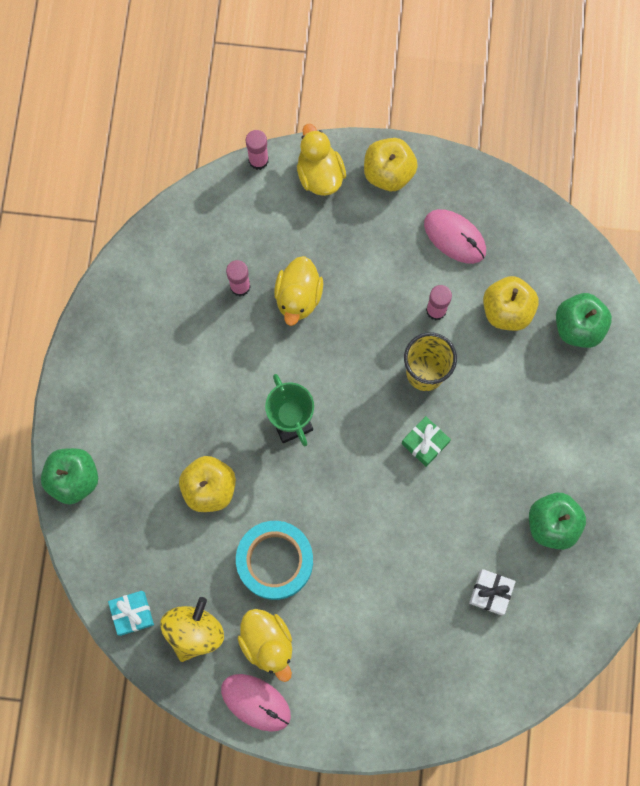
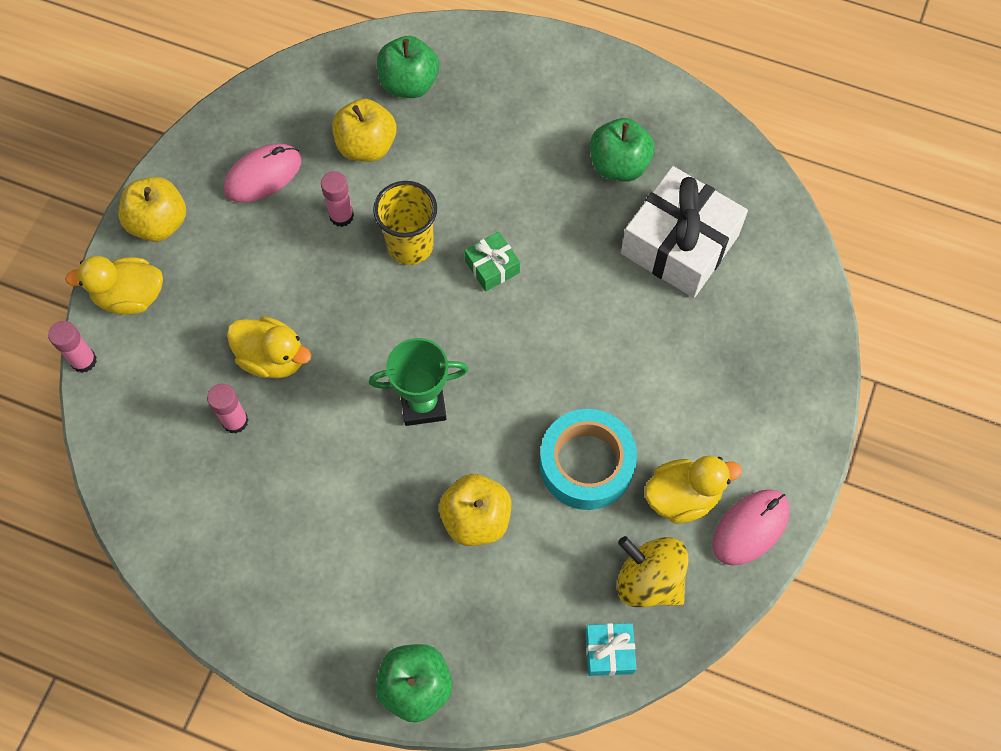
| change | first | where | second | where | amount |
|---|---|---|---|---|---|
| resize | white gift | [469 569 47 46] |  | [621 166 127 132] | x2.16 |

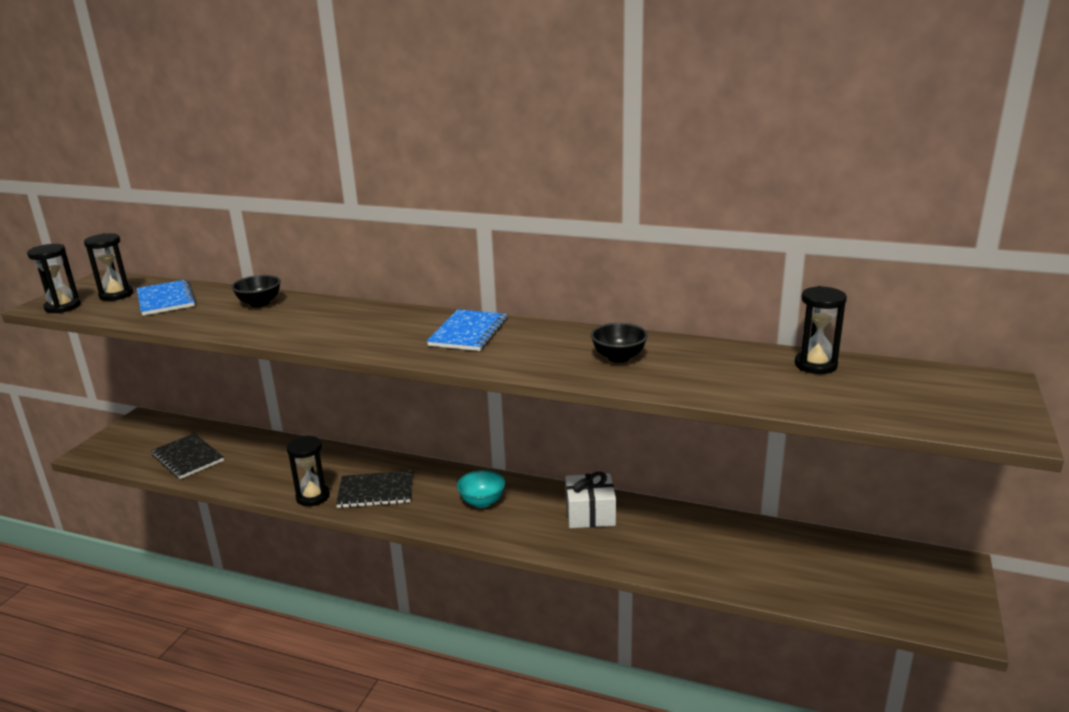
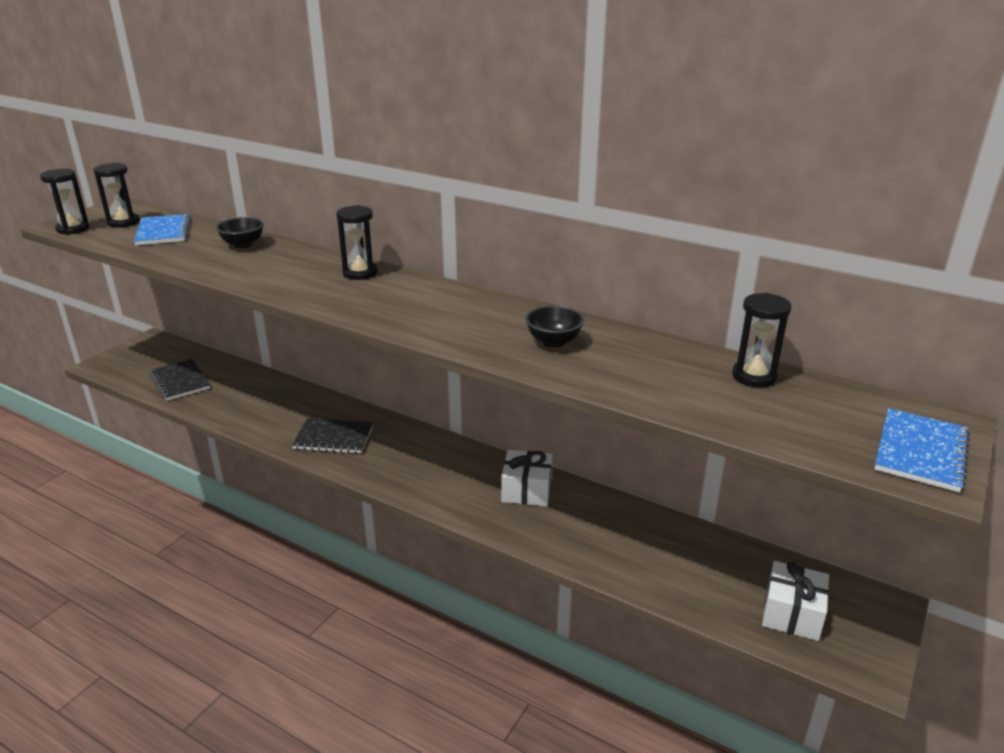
| change | first | where | second | where | amount |
|---|---|---|---|---|---|
| delete | turquoise bowl | [457 470 48 38] |  |  |  |
| insert |  |  | white gift | [762 561 67 80] |  |
| move | black hourglass | [287 435 43 71] |  | [336 205 41 75] |  |
| move | blue notebook | [427 309 80 42] |  | [875 408 95 84] |  |

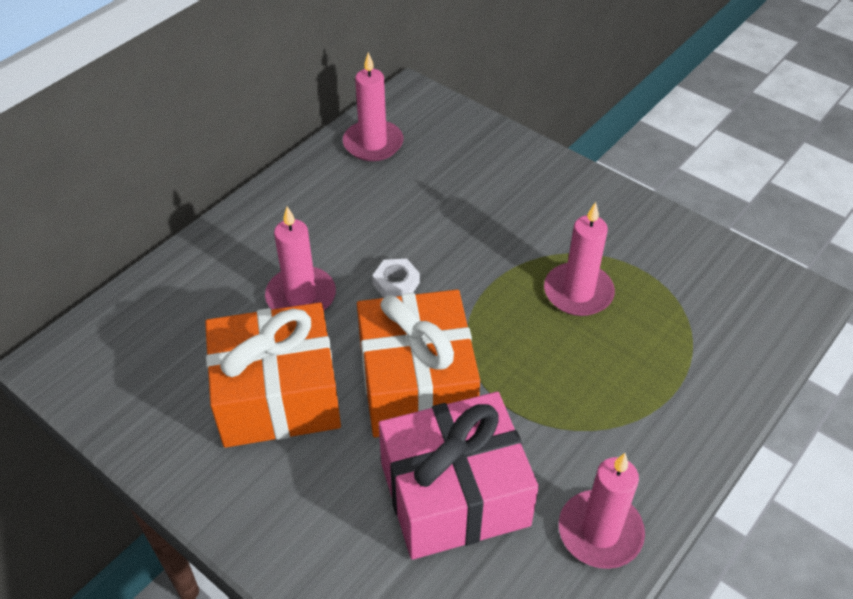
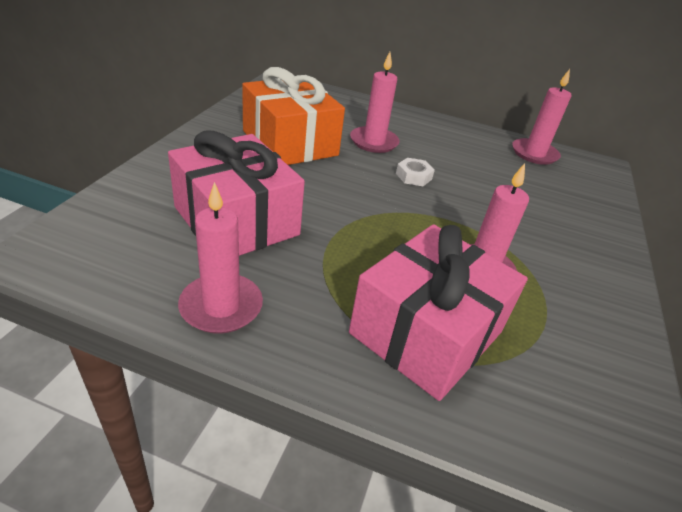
| change | first | where | second | where | amount |
|---|---|---|---|---|---|
| delete | orange gift | [357 290 123 147] |  |  |  |
| insert |  |  | pink gift | [349 224 179 177] |  |

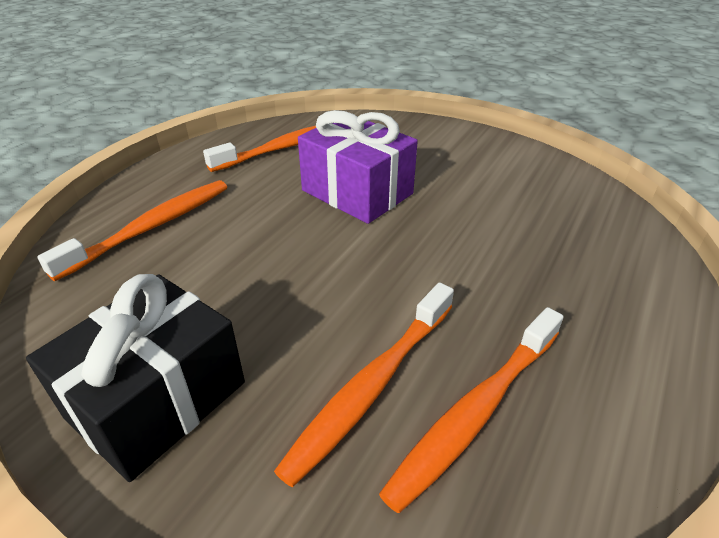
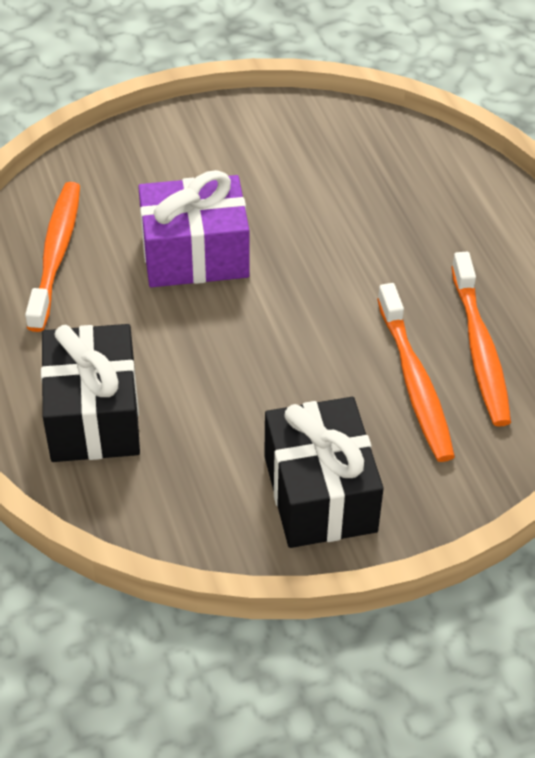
| change | first | where | second | where | amount |
|---|---|---|---|---|---|
| replace | orange toothbrush | [37 180 190 101] | black gift | [41 324 99 138] |  |

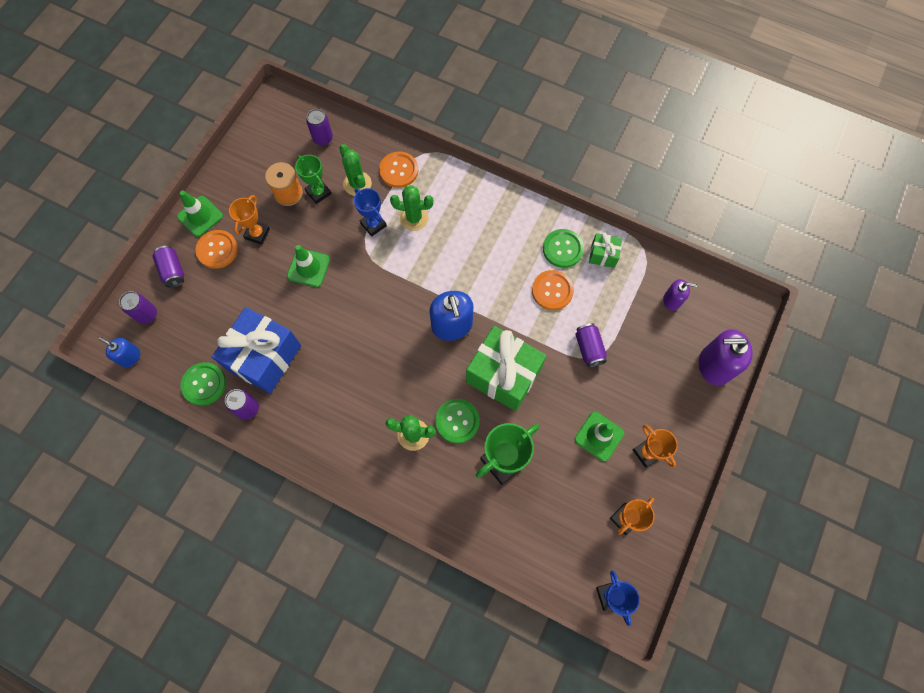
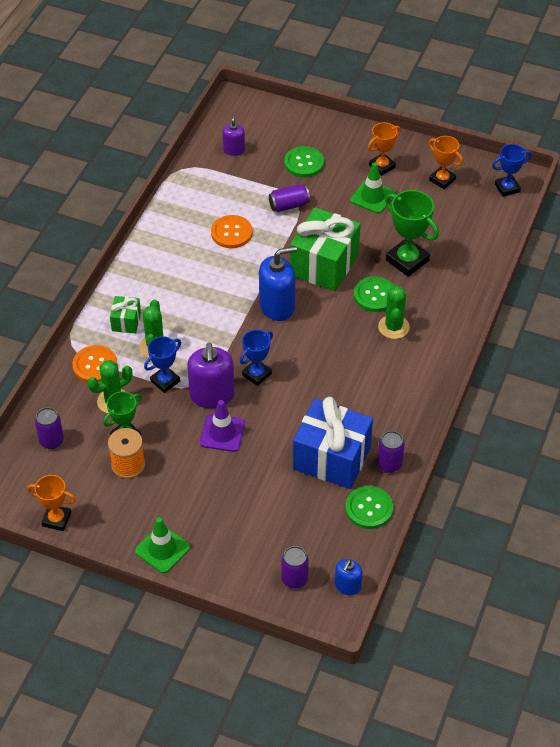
| change | first | where | second | where | amount |
|---|---|---|---|---|---|
| delete | purple can | [152 246 32 42] |  |  |  |
| delete | orange button | [195 230 43 39] |  |  |  |
| insert |  |  | blue trophy | [240 330 33 56] |  |
| move | orange trophy | [229 195 41 50] |  | [27 475 49 56] |  |
| move | green button | [543 229 41 39] |  | [284 146 40 31] |  |
| move | green gift | [589 232 33 36] |  | [110 296 31 37] |  |
| move | purple soap dispenser | [699 329 54 57] |  | [187 343 48 65] |  |
| recolor | green traffic cone | [287 245 43 42] | purple traffic cone | [200 400 45 52] |  |

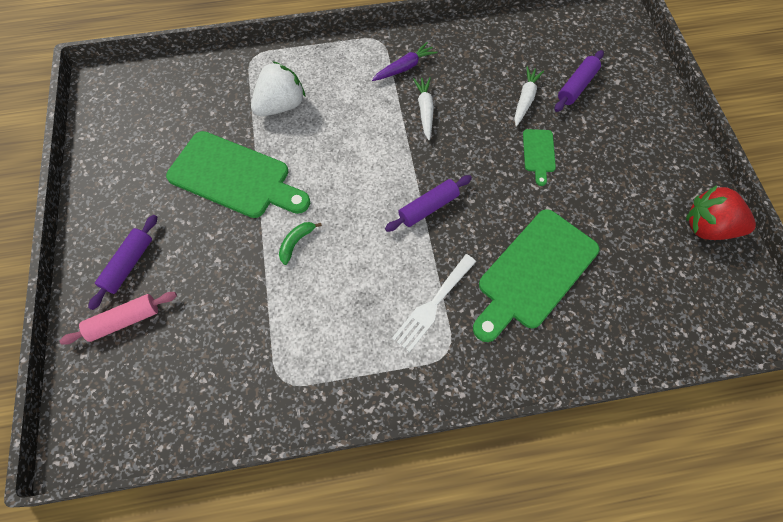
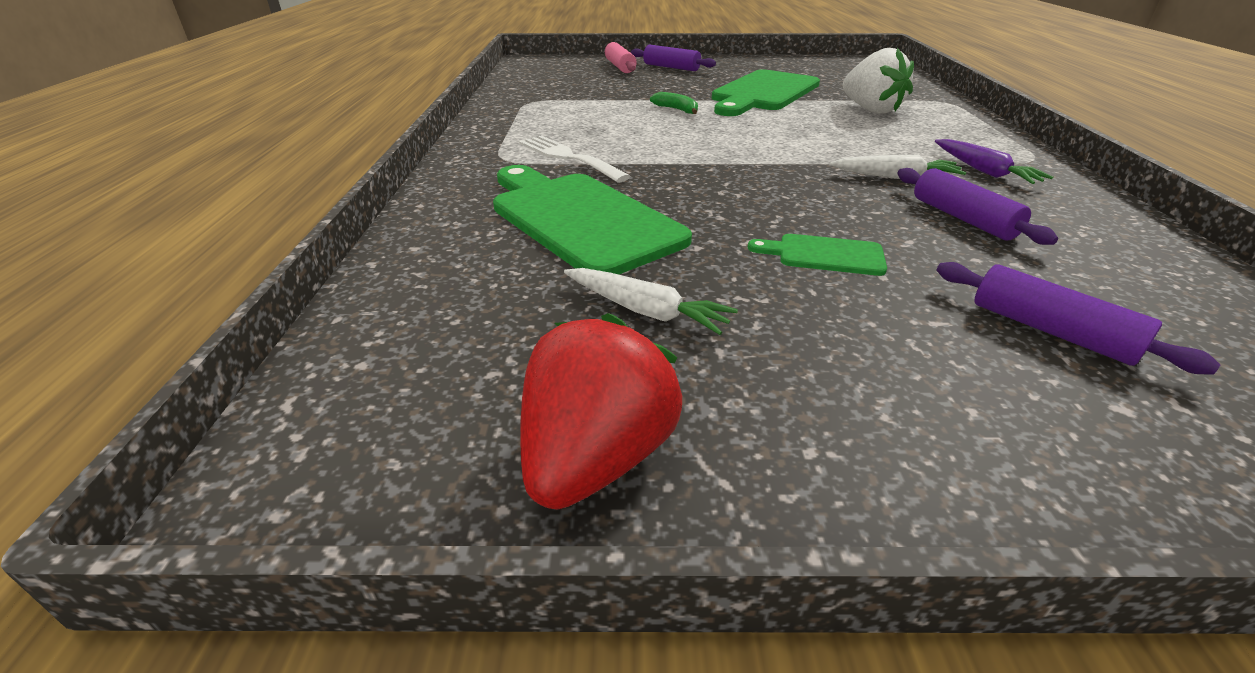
| change | first | where | second | where | amount |
|---|---|---|---|---|---|
| move | purple rolling pin | [385 175 87 57] |  | [897 168 161 77] |  |
| move | white carrot | [514 66 30 61] |  | [564 268 174 67] |  |

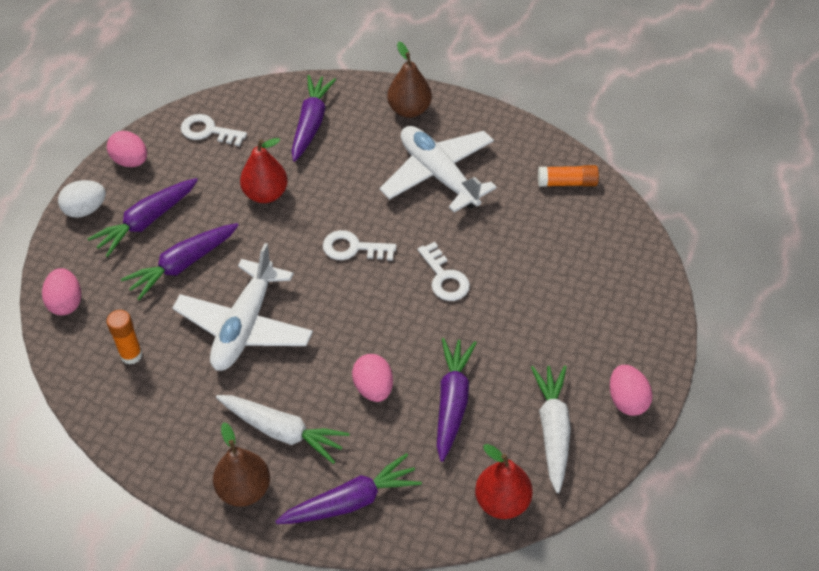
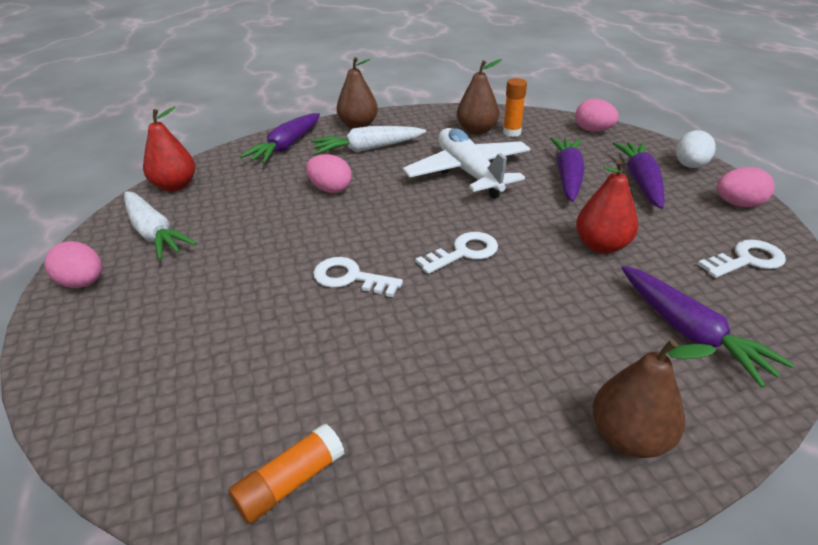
| change | first | where | second | where | amount |
|---|---|---|---|---|---|
| delete | white plane | [380 126 116 86] |  |  |  |
| delete | purple carrot | [437 338 40 124] |  |  |  |
| insert |  |  | brown pear | [457 59 45 76] |  |

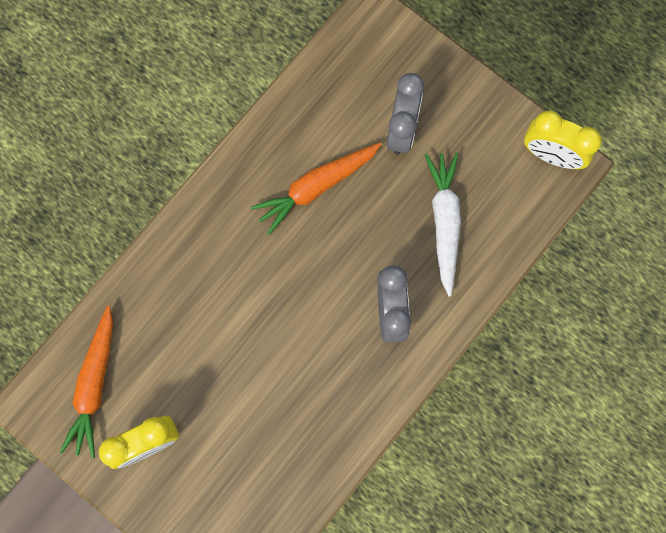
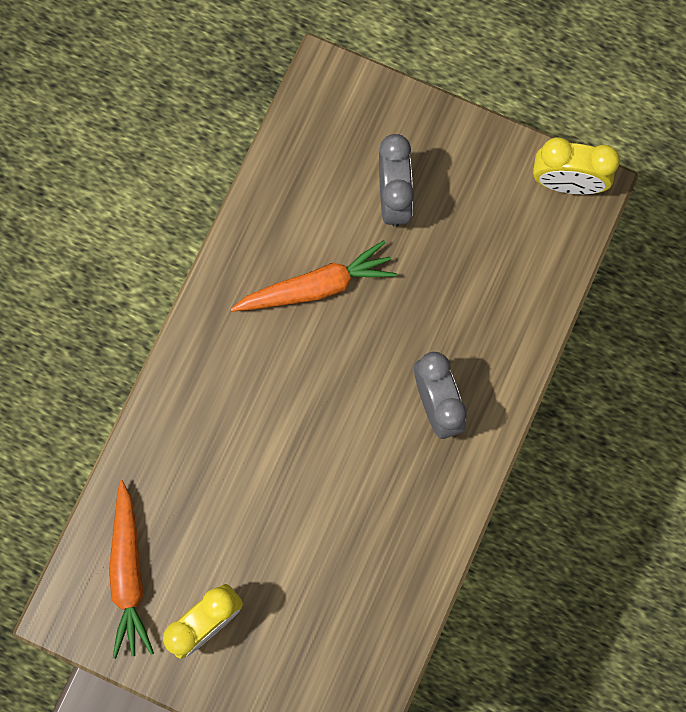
| change | first | where | second | where | amount |
|---|---|---|---|---|---|
| delete | white carrot | [425 152 36 145] |  |  |  |
| rotate | orange carrot | [250 143 132 92] |  | [231 240 166 72] | 150 degrees counterclockwise |

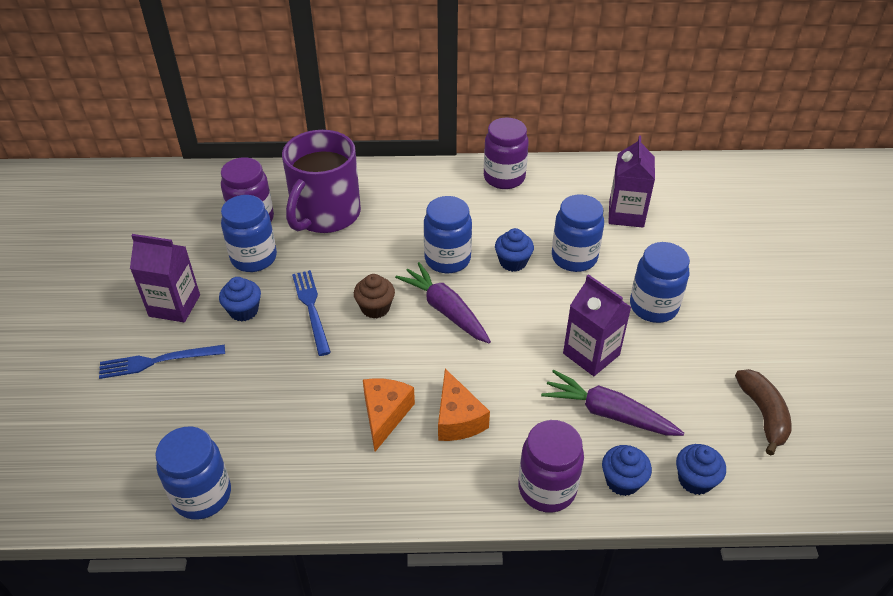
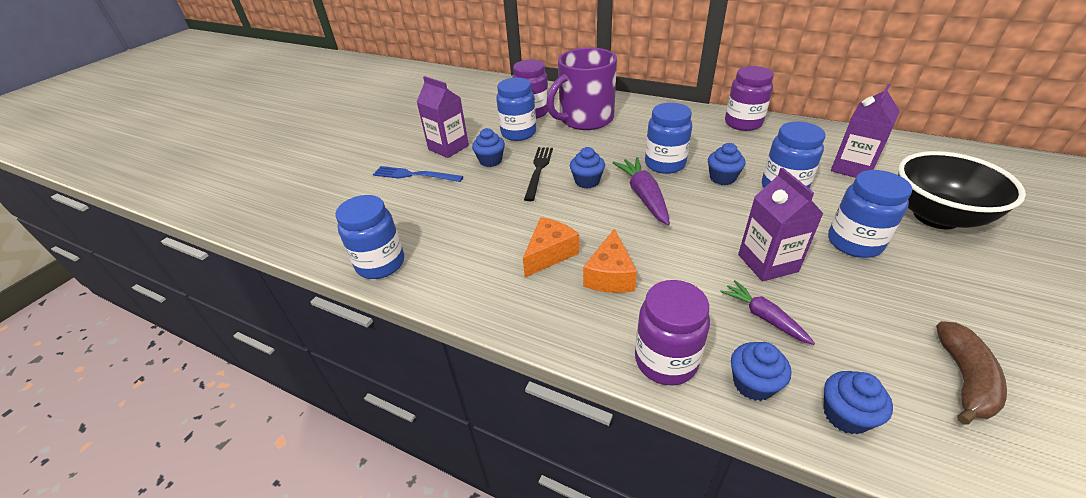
| change | first | where | second | where | amount |
|---|---|---|---|---|---|
| insert |  |  | black bowl | [898 151 128 78] |  |
| recolor | blue fork | [292 270 39 86] | black fork | [524 147 29 54] |  |
| recolor | brown cupcake | [354 274 41 45] | blue cupcake | [570 147 35 42] |  |
| resize | purple carrot | [541 370 143 66] |  | [720 280 95 65] | x0.64 |

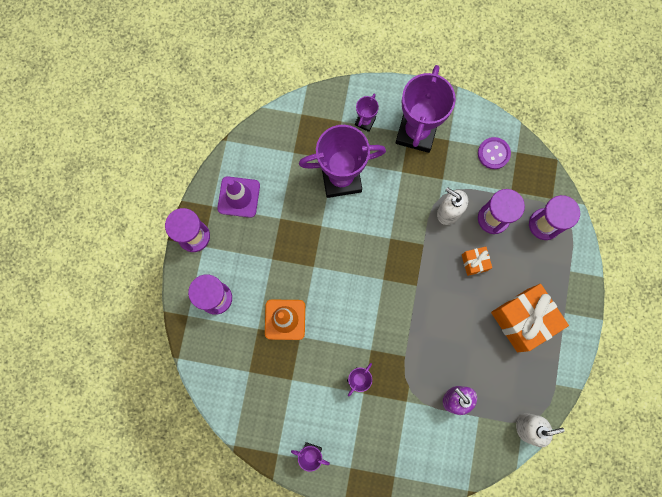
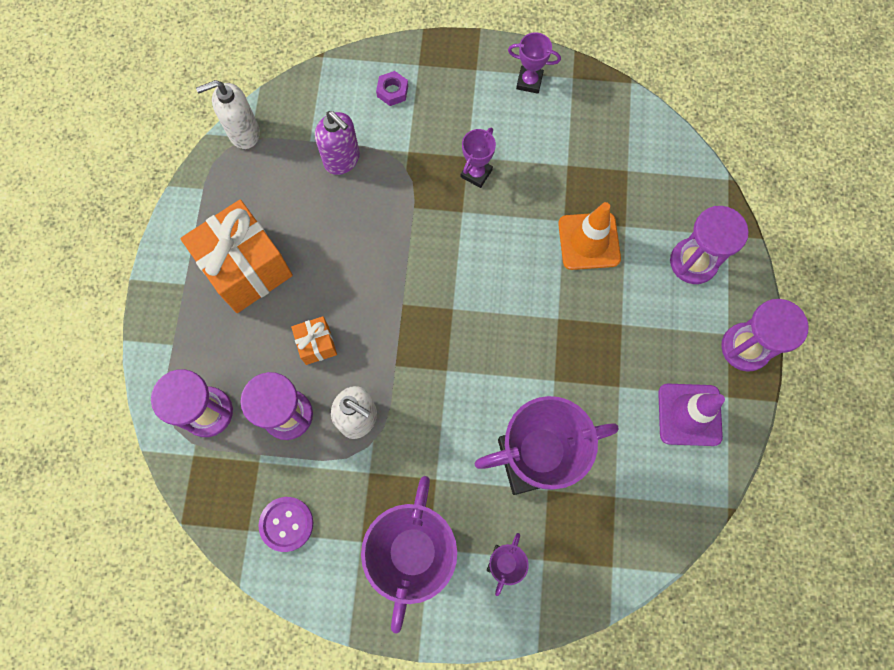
| change | first | where | second | where | amount |
|---|---|---|---|---|---|
| insert |  |  | purple nut | [376 71 32 35] |  |

